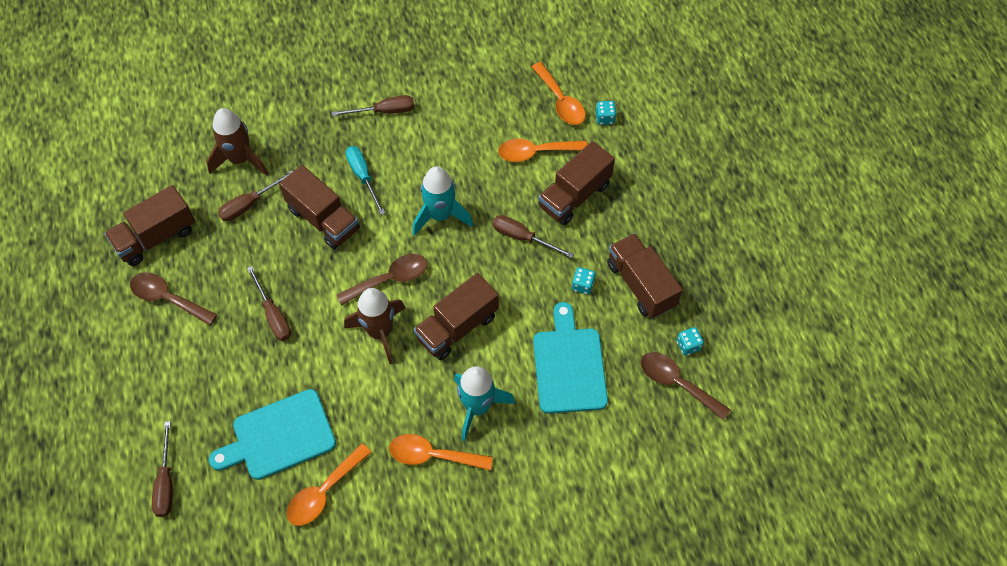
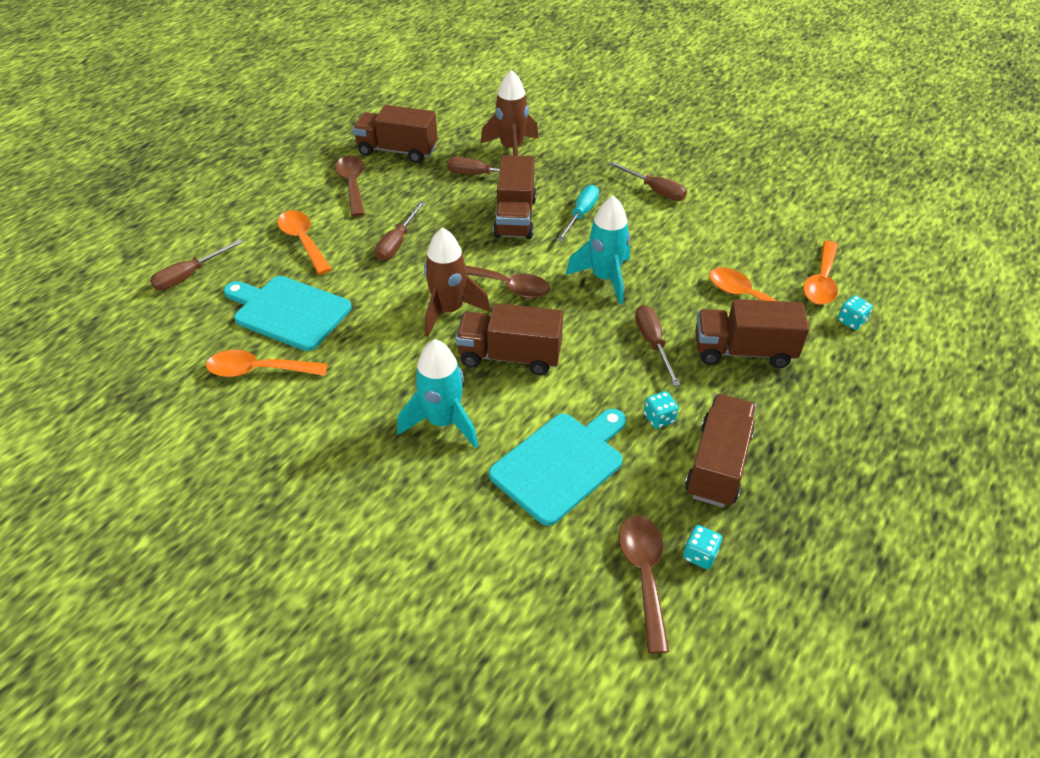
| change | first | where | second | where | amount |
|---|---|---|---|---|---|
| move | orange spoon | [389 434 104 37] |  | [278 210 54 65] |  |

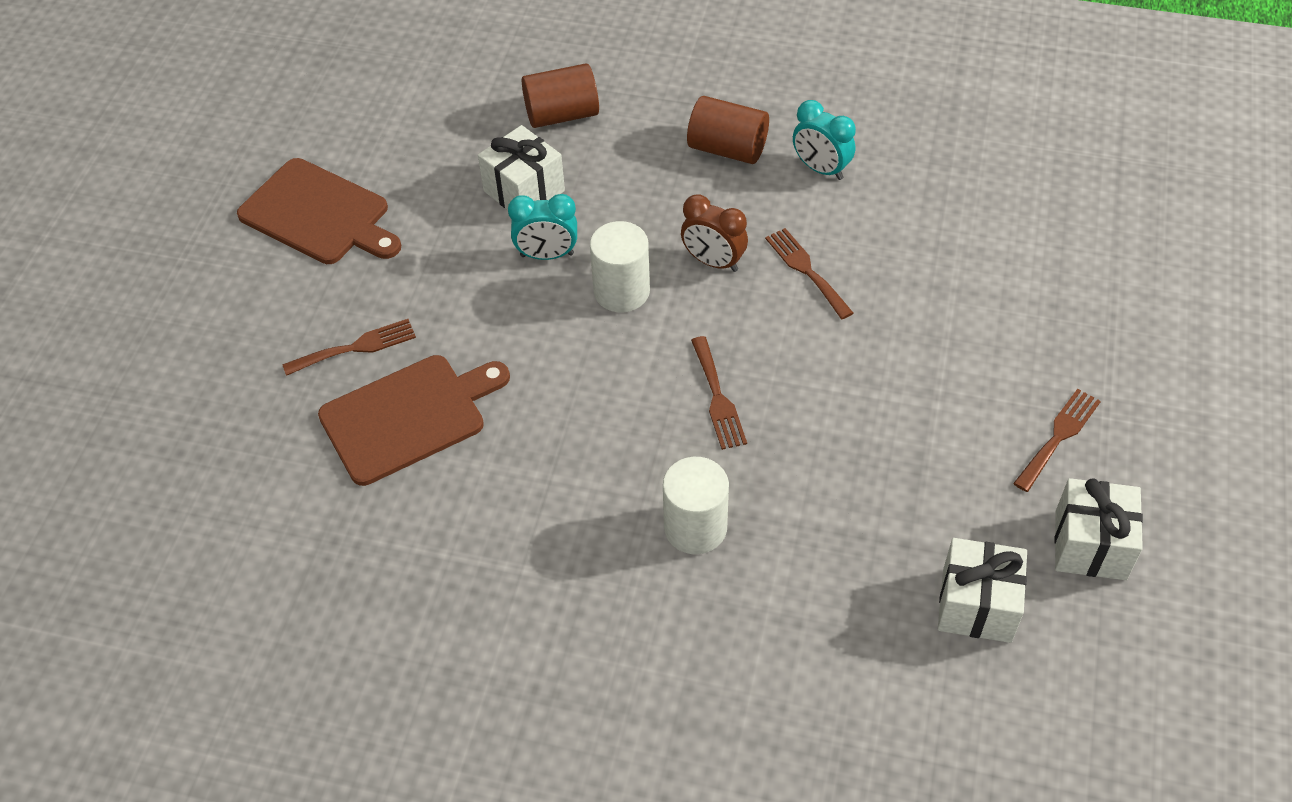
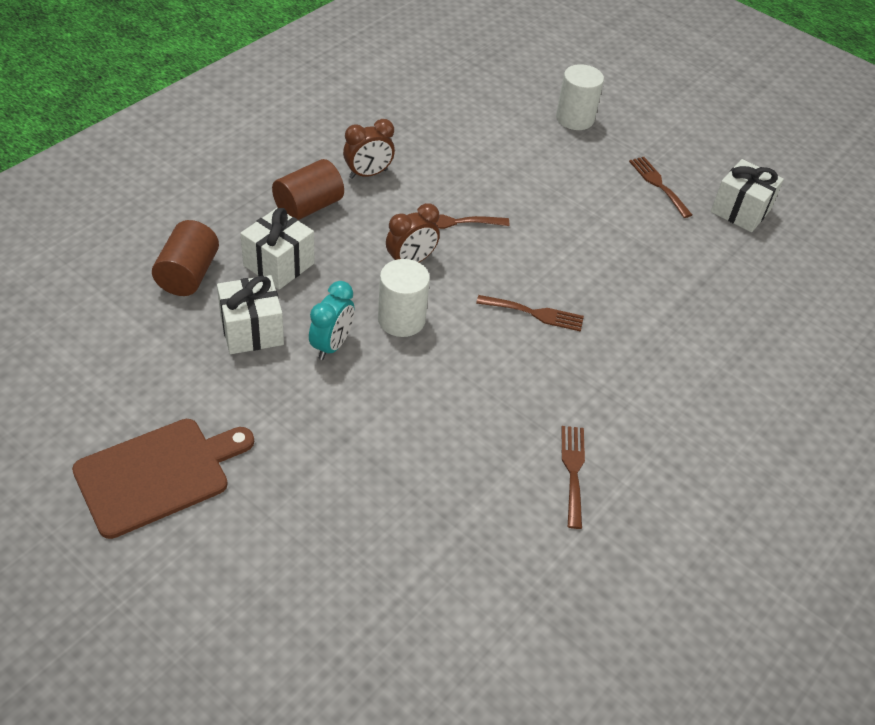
| change | first | where | second | where | amount |
|---|---|---|---|---|---|
| delete | brown cutting board | [318 355 192 131] |  |  |  |
| move | brown fork | [282 319 134 57] |  | [562 426 23 103] |  |
| move | white cylinder | [663 457 66 97] |  | [556 64 48 66] |  |
| move | white gift | [938 538 89 105] |  | [240 208 75 82] |  |
| recolor | turquoise clock | [793 100 63 80] | brown clock | [343 119 52 60] |  |

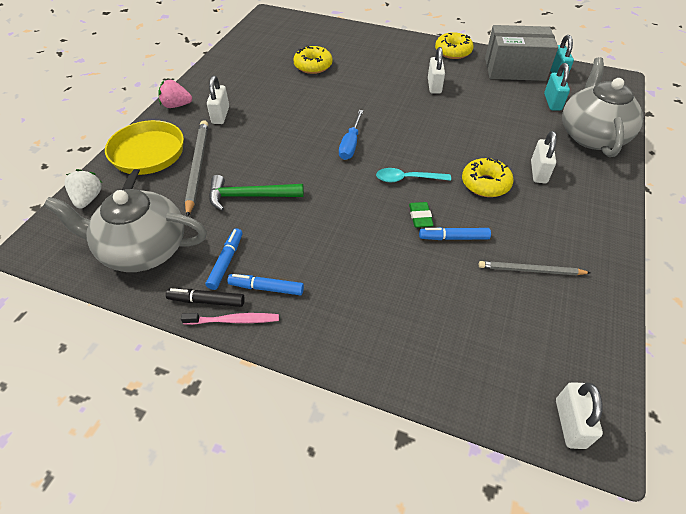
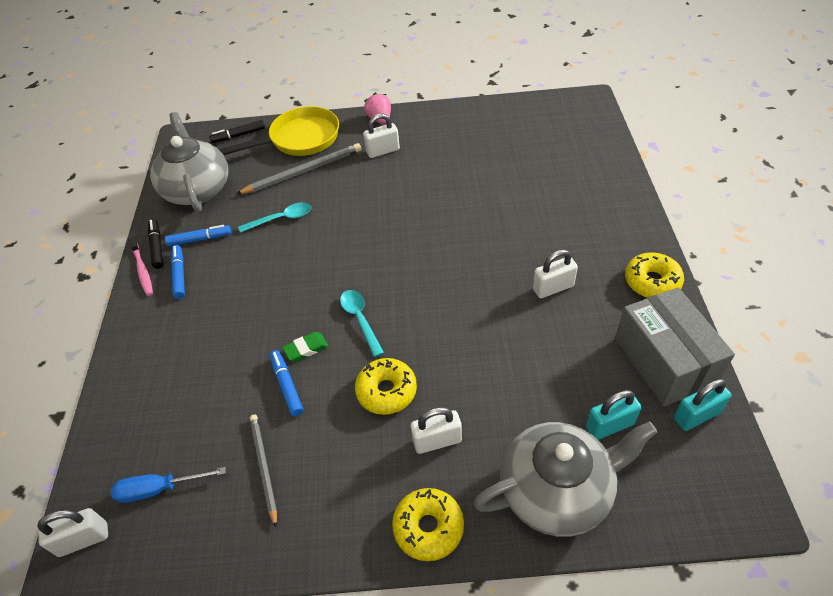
| change | first | where | second | where | amount |
|---|---|---|---|---|---|
| move | yellow donut | [293 45 40 29] |  | [392 488 72 73] |  |
| move | blue screwdriver | [339 110 25 50] |  | [111 467 115 36] |  |
| replace | white strawberry | [65 169 37 40] | black marker | [209 120 56 23] |  |
| replace | green hammer | [209 175 95 36] | turquoise spoon | [238 202 73 31] |  |

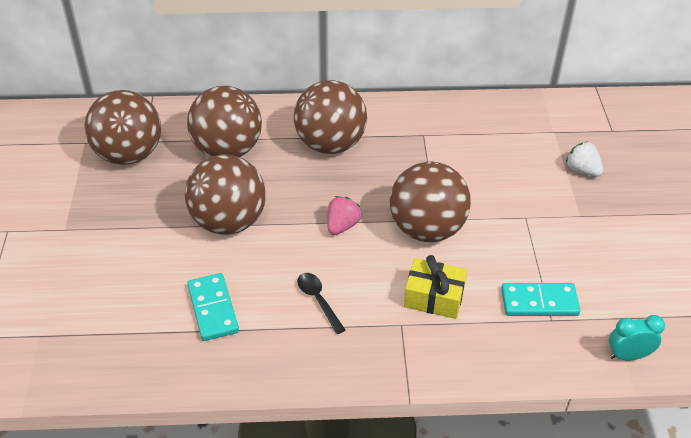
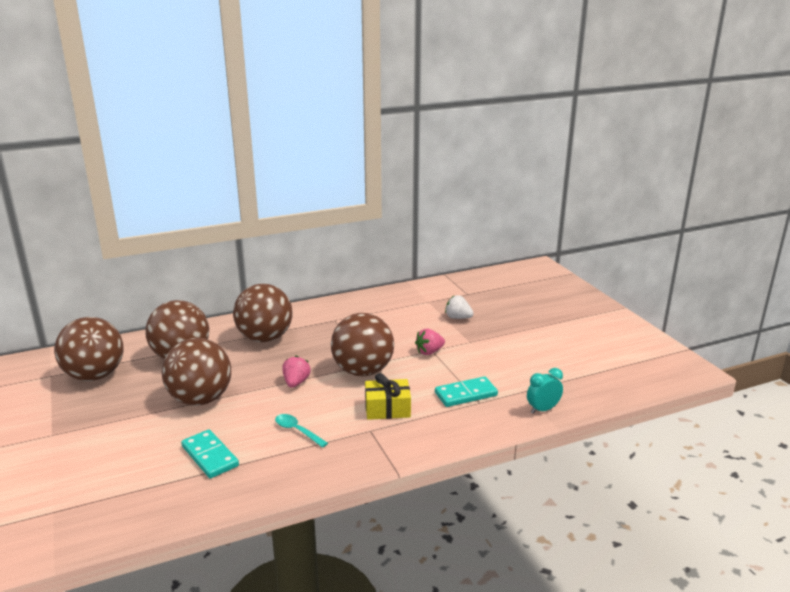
| change | first | where | second | where | amount |
|---|---|---|---|---|---|
| insert |  |  | pink strawberry | [415 329 30 26] |  |
| recolor | black spoon | [297 273 48 61] | turquoise spoon | [275 414 53 34] |  |

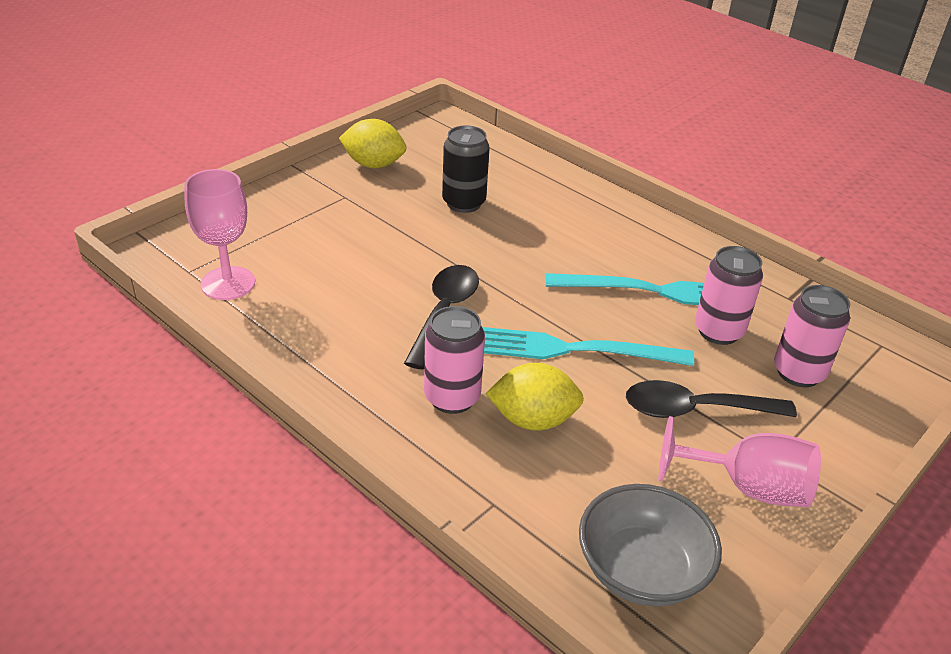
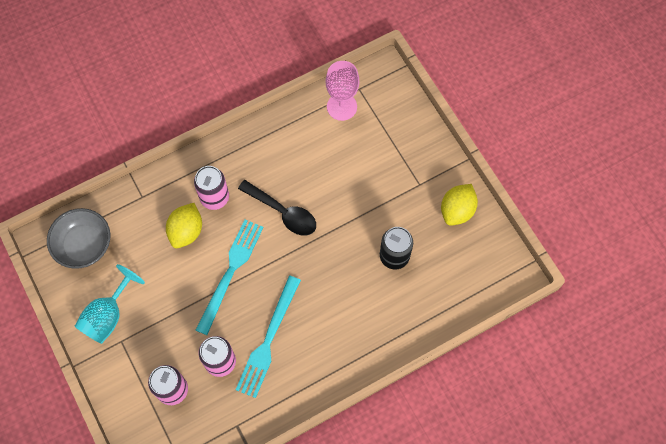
| change | first | where | second | where | amount |
|---|---|---|---|---|---|
| delete | black spoon | [626 380 171 38] |  |  |  |
| recolor | pink goblet | [659 416 162 91] | turquoise goblet | [75 264 70 80] |  |

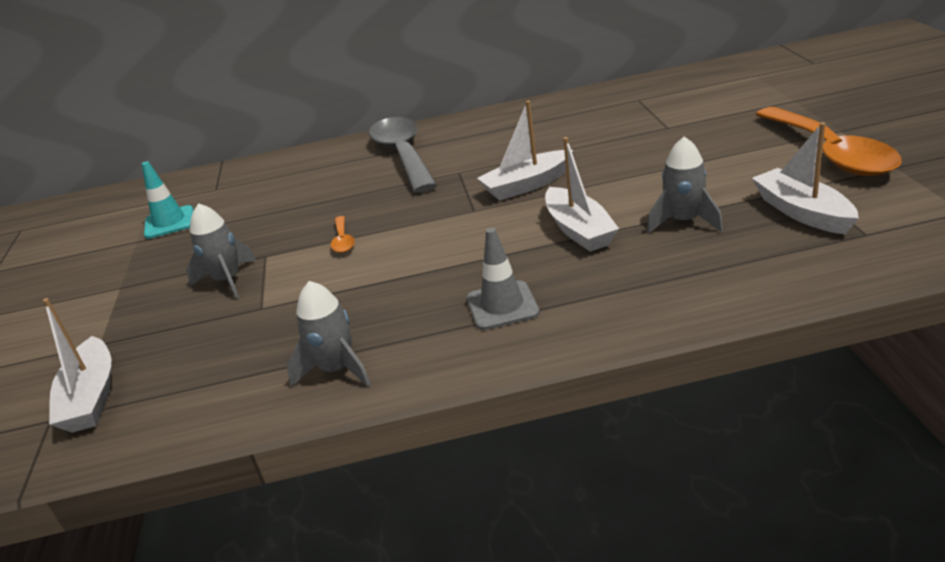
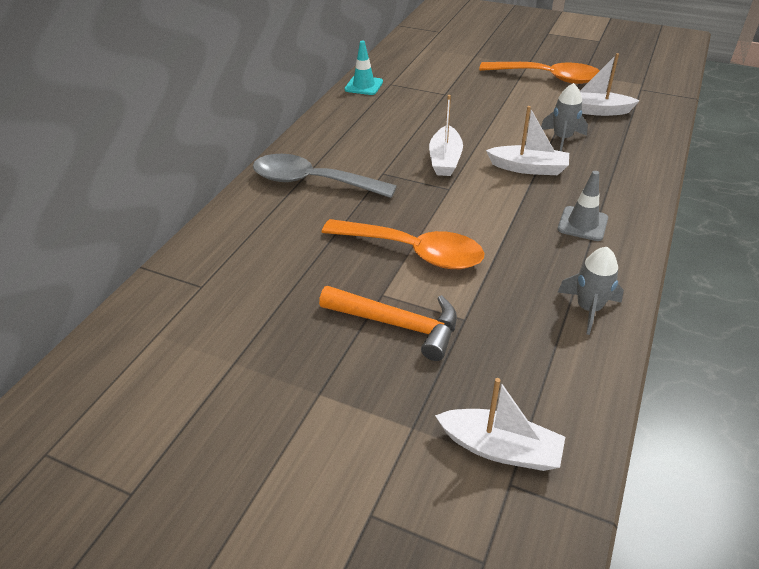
| change | first | where | second | where | amount |
|---|---|---|---|---|---|
| move | turquoise traffic cone | [142 161 52 78] |  | [344 41 39 54] |  |
| replace | grey rocket | [186 203 70 96] | orange hammer | [319 286 138 75] |  |
| resize | orange spoon | [330 216 25 37] |  | [321 219 163 50] | x2.44 |

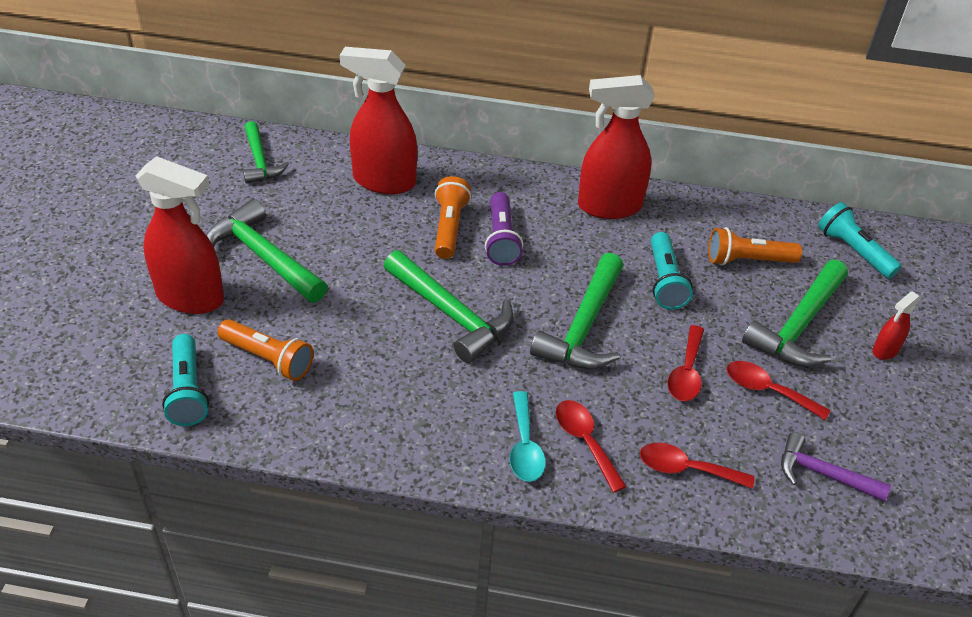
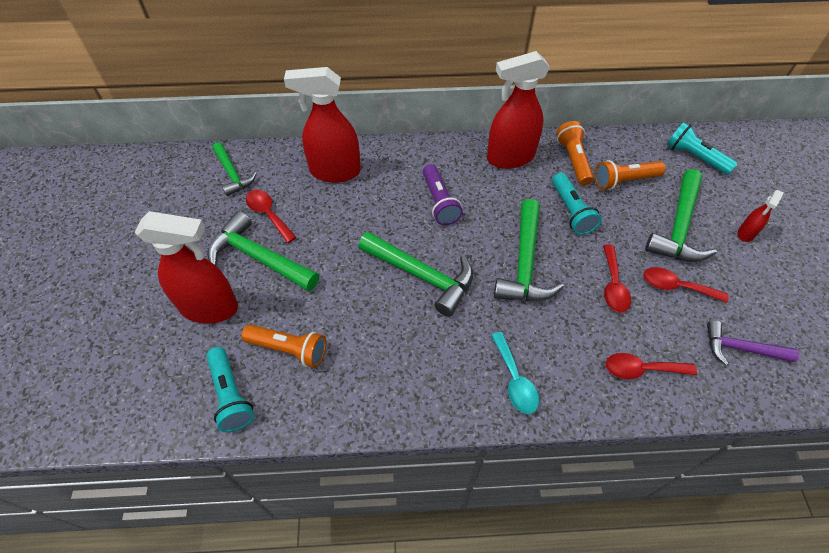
| change | first | where | second | where | amount |
|---|---|---|---|---|---|
| move | orange flashlight | [435 176 36 83] |  | [556 121 38 64] |  |
| move | red spoon | [556 400 71 93] |  | [246 190 51 53] |  |

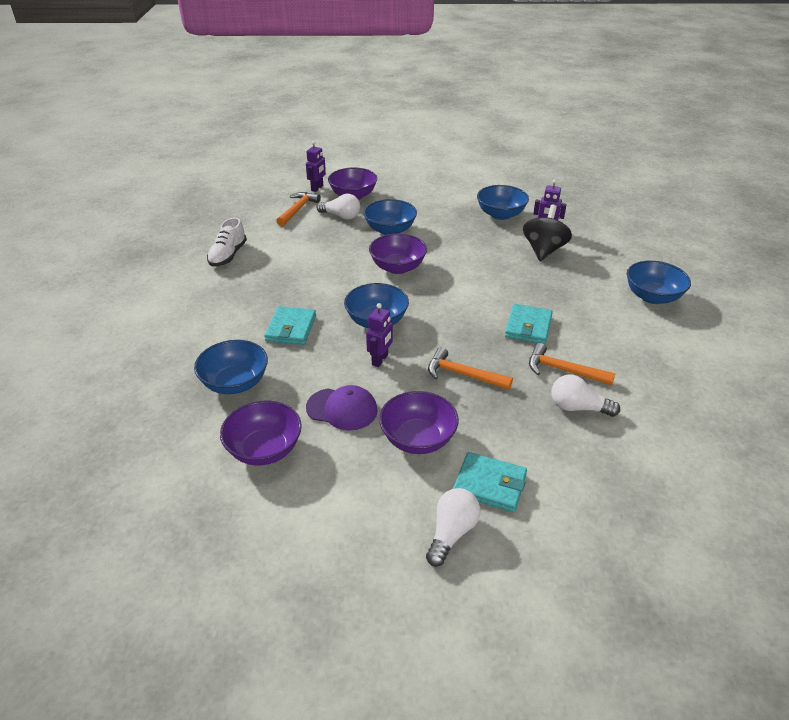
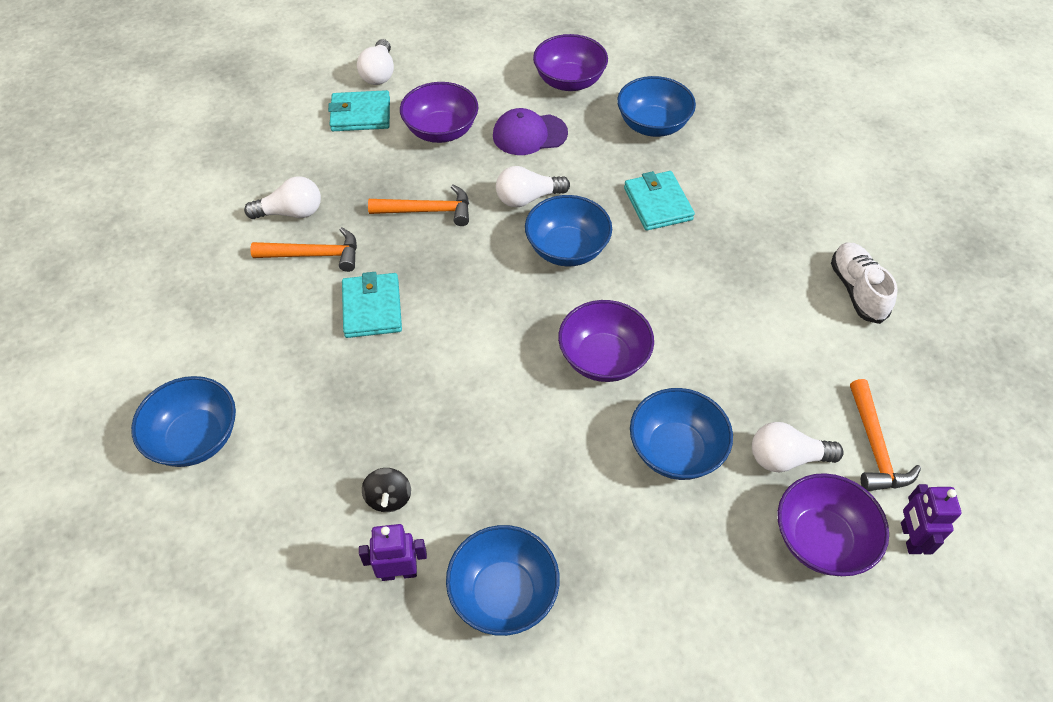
| change | first | where | second | where | amount |
|---|---|---|---|---|---|
| replace | purple robot | [366 303 27 64] | white light bulb | [496 166 74 41] |  |
| resize | black spinning top | [523 205 49 56] |  | [362 468 49 44] | x0.53 |

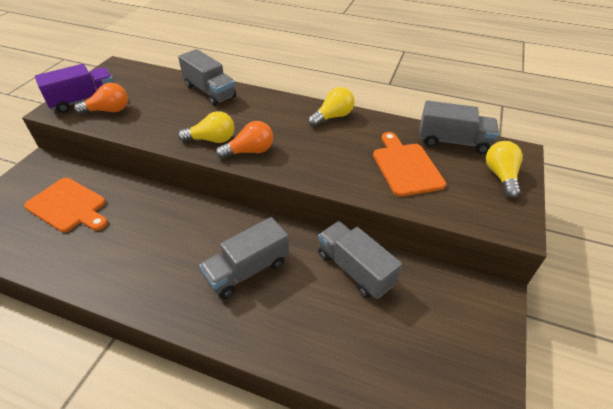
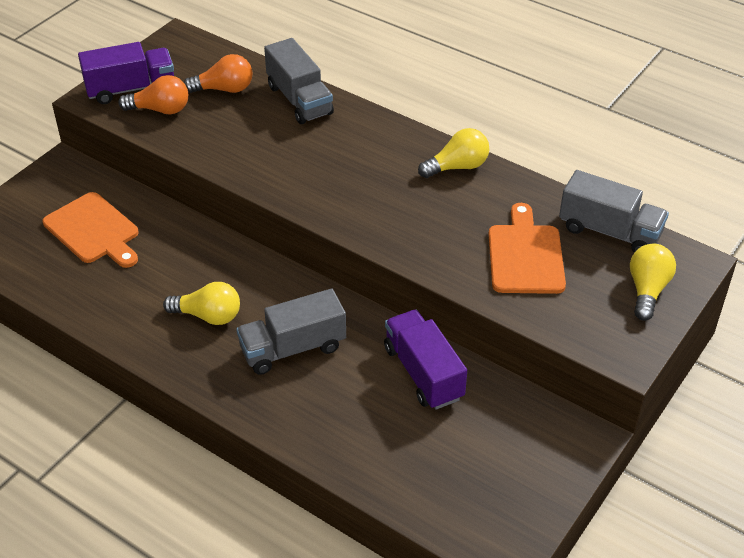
| change | first | where | second | where | amount |
|---|---|---|---|---|---|
| move | yellow light bulb | [178 111 56 32] |  | [163 282 77 43] |  |
| move | orange light bulb | [216 121 57 38] |  | [184 54 69 39] |  |
| recolor | grey truck | [318 221 84 78] | purple truck | [384 310 83 100] |  |

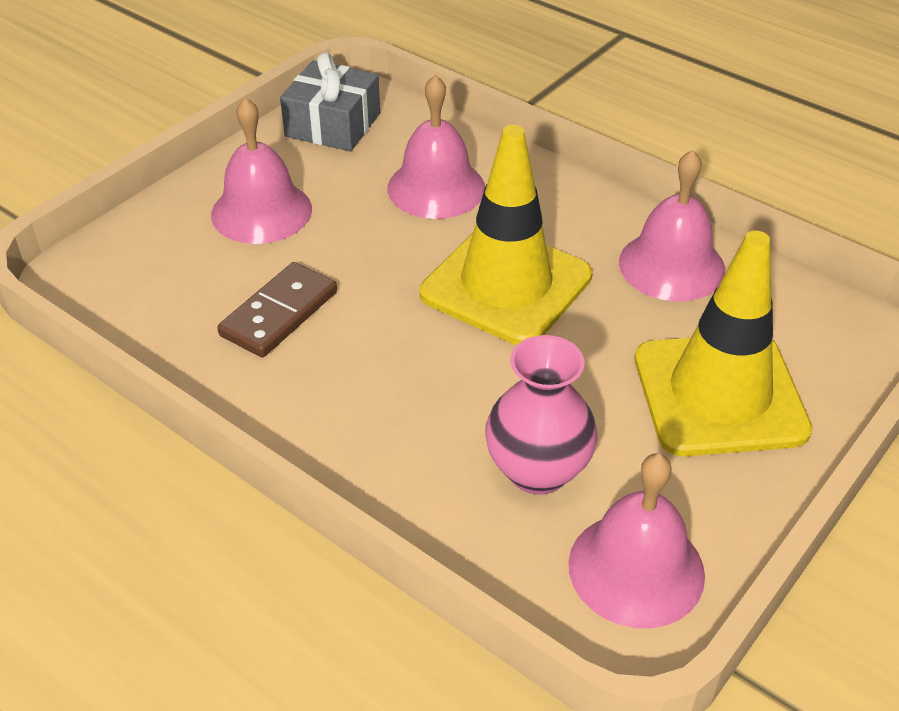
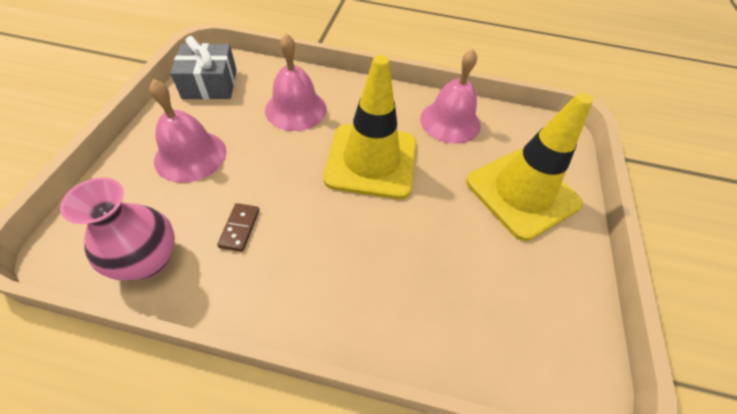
| change | first | where | second | where | amount |
|---|---|---|---|---|---|
| delete | pink bell | [568 453 137 175] |  |  |  |
| move | pink vase | [485 335 113 160] |  | [60 177 115 104] |  |
| resize | brown domino | [217 262 120 95] |  | [217 203 42 49] | x0.61 |

